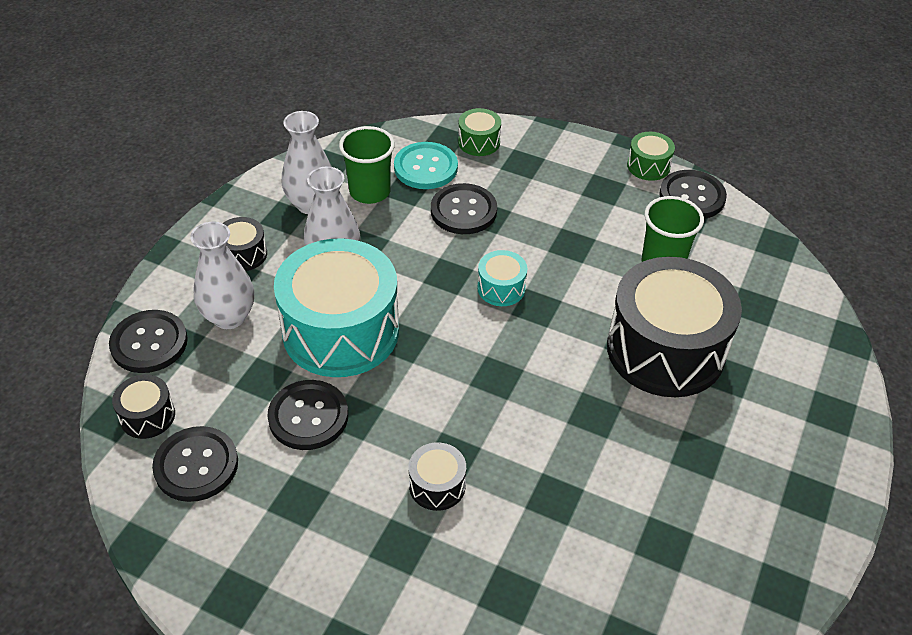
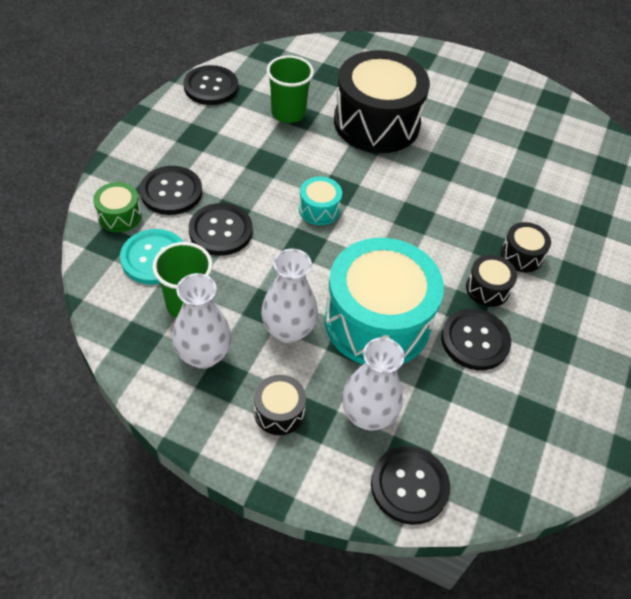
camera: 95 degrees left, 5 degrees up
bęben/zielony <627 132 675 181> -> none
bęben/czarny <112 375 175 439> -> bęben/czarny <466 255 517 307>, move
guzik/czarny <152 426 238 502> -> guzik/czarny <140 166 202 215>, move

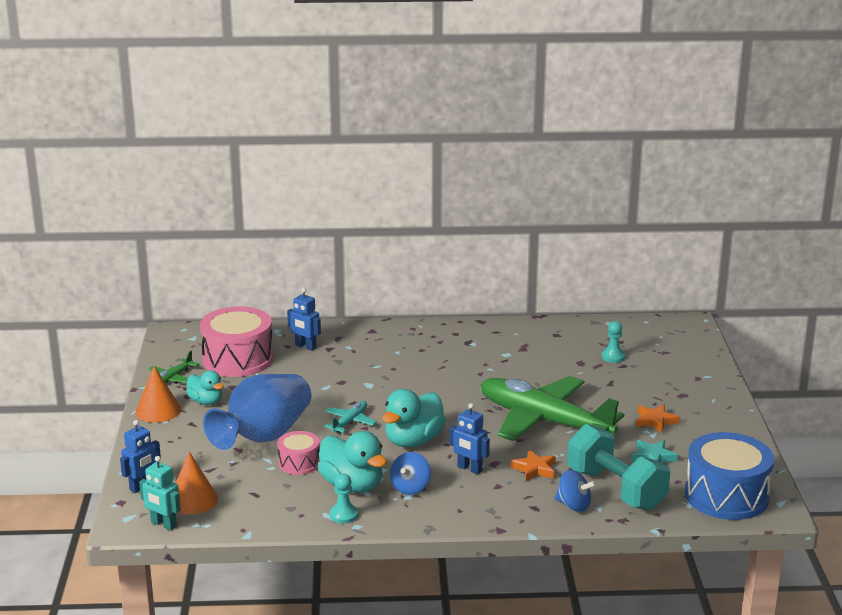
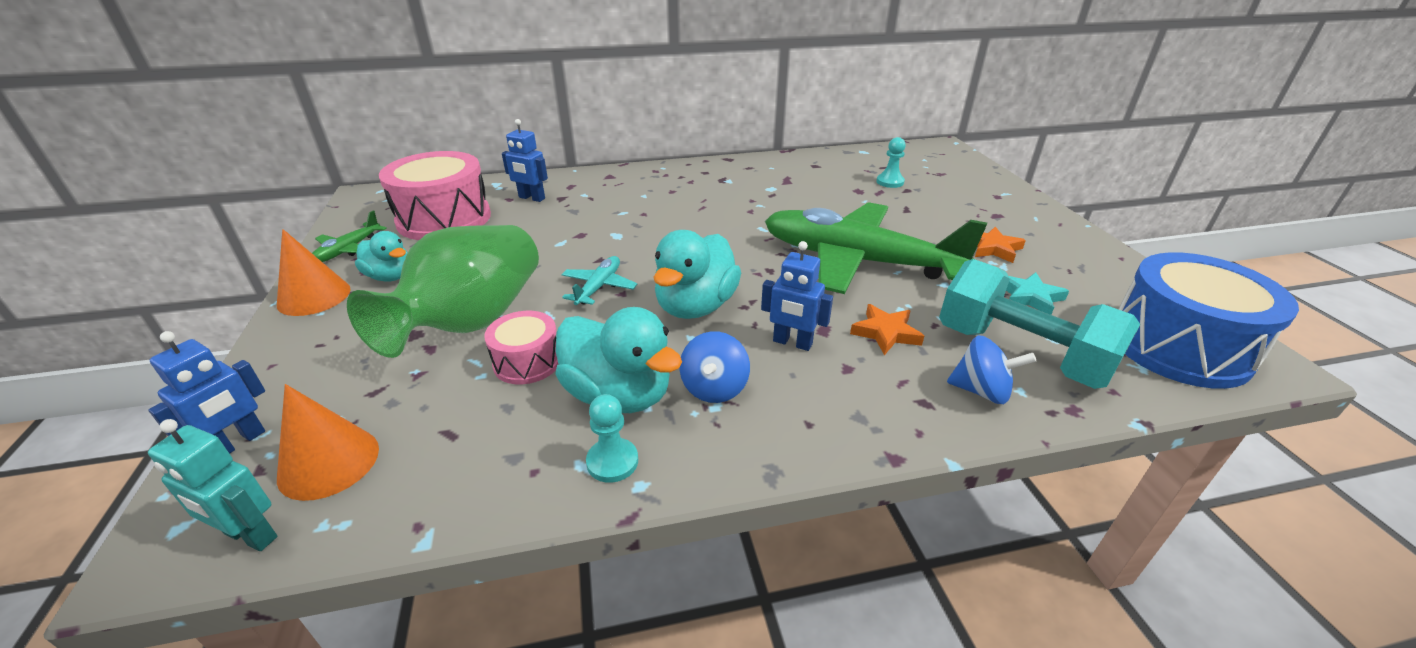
camera: 10 degrees left, 10 degrees up
wazon/niebieski <203 374 311 450> -> wazon/zielony <347 225 539 358>

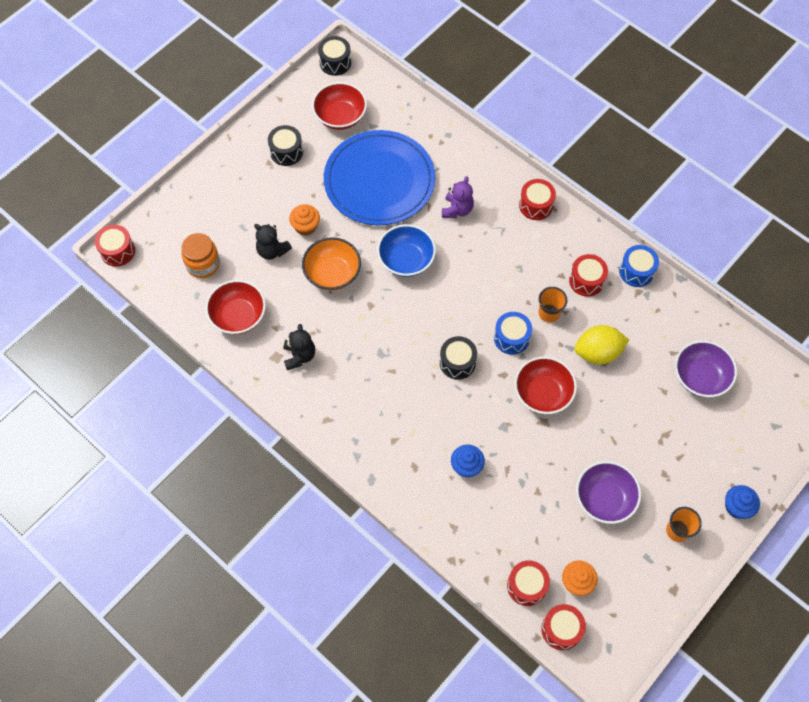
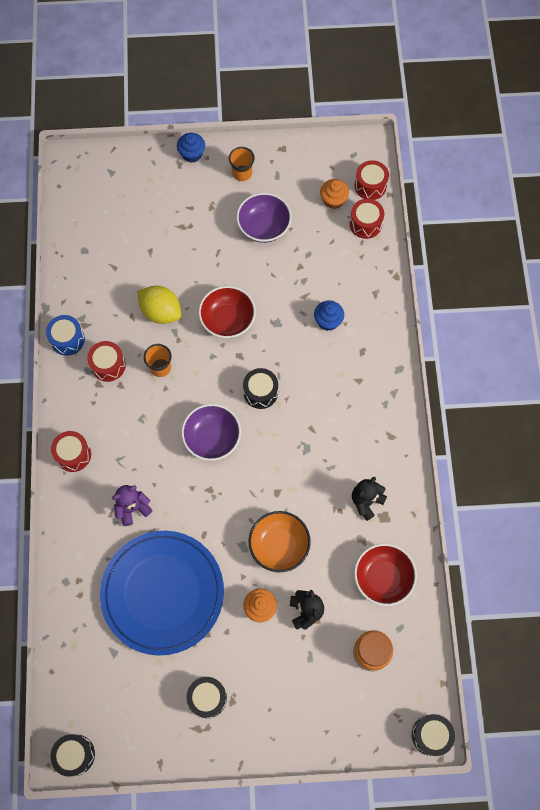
camera: 135 degrees left, 5 degrees up
miska/czerwony <312 82 367 130> -> none
miska/niebieski <377 224 436 277> -> none
bęben/niebieski <494 312 532 355> -> none
miska/fioletowy <675 340 737 397> -> miska/fioletowy <181 404 241 461>, move
bęben/czerwony <95 225 135 266> -> bęben/czarny <412 714 455 756>

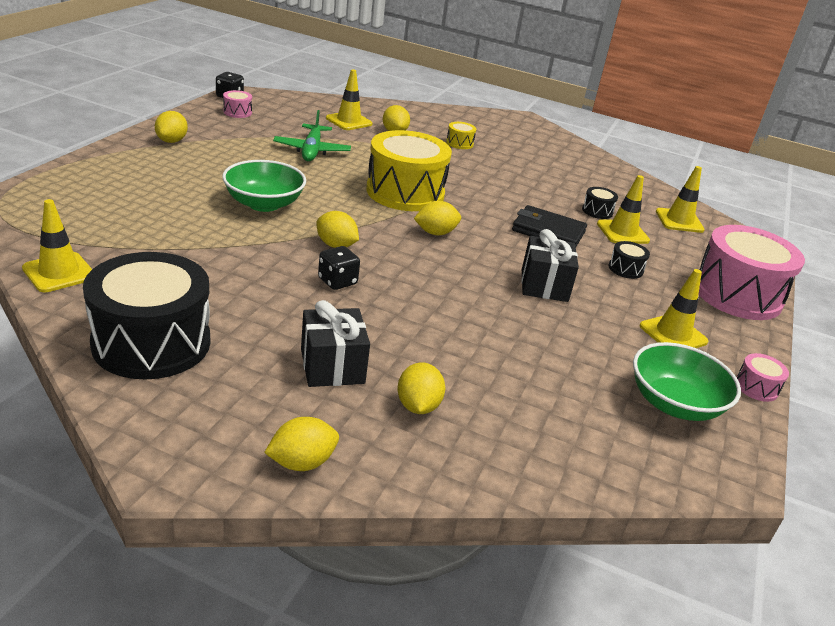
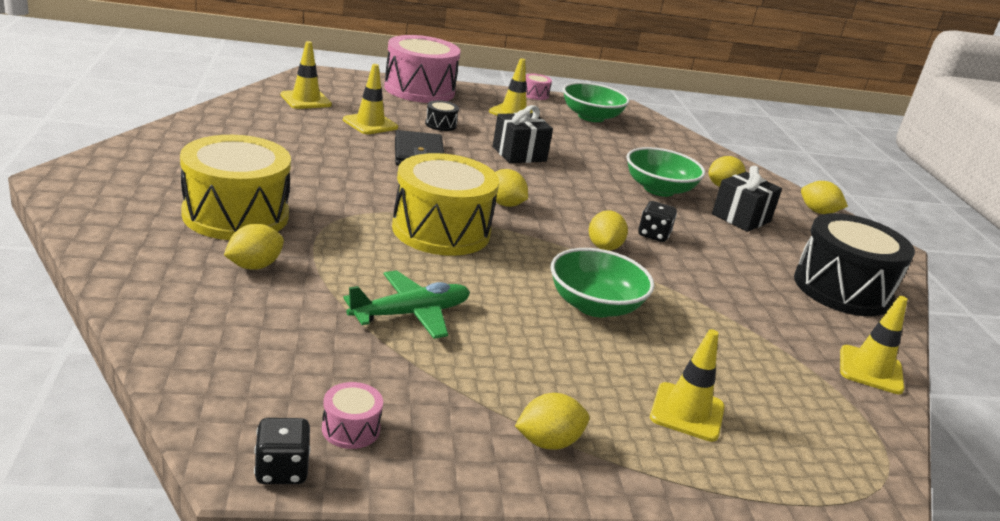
camera: 120 degrees left, 5 degrees down
bęben/czarny <582 187 618 219> -> none
none -> miska/zielony <626 147 705 197>
pachołek/żółty <326 69 373 130> -> pachołek/żółty <650 329 725 442>, move
bęben/żółty <446 122 476 149> -> bęben/żółty <180 135 291 240>, x2.45

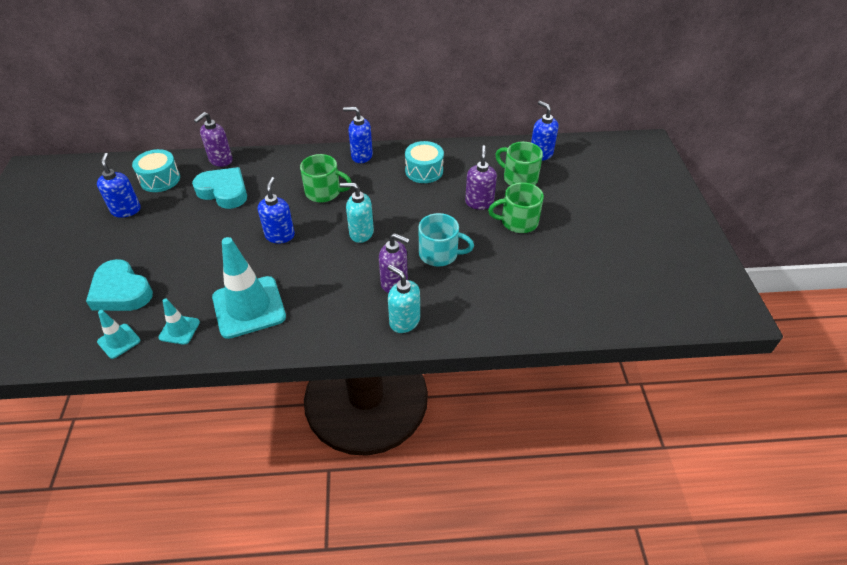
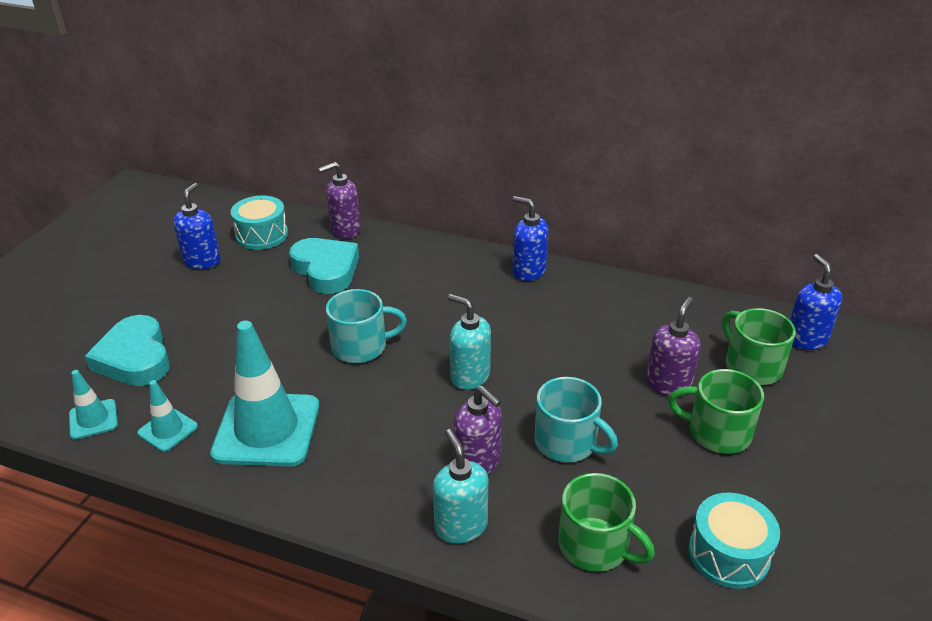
camera: 25 degrees right, 10 degrees down
kubek/zielony <300 154 352 203> -> kubek/zielony <558 473 655 572>, move
bęben/turkusowy <405 141 444 183> -> bęben/turkusowy <689 492 780 589>, move
dozownik mydła/niebieski <258 177 295 243> -> kubek/turkusowy <326 289 407 363>

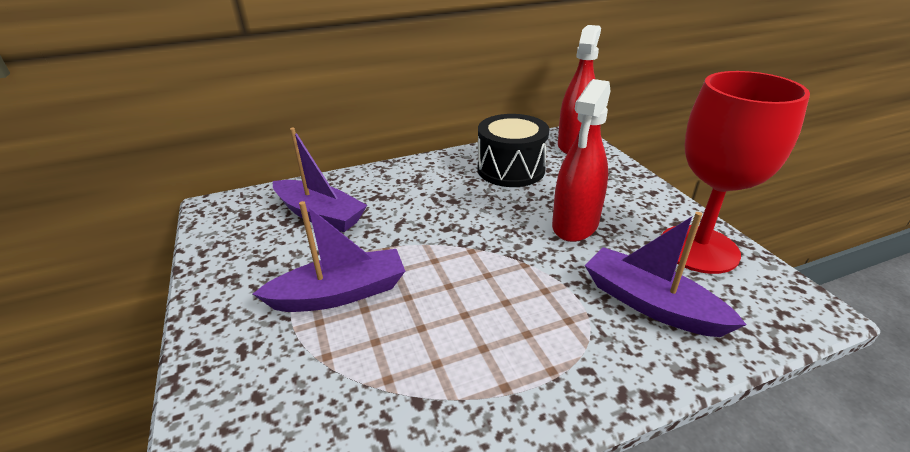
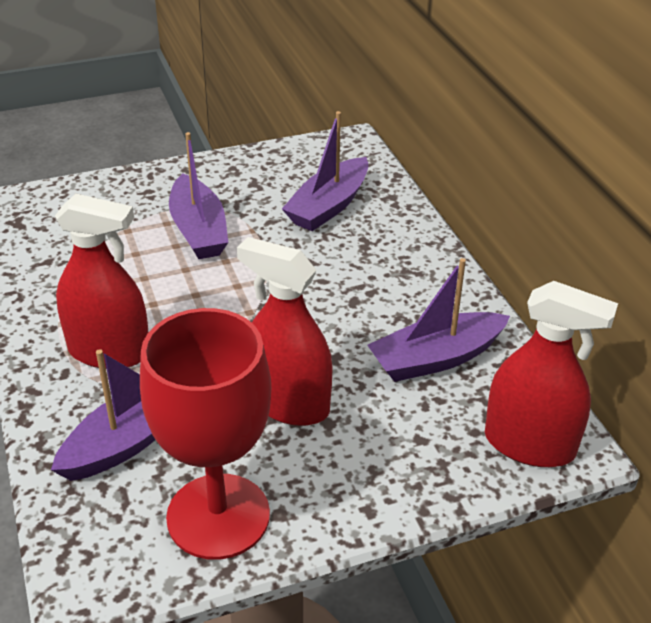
camera: 90 degrees right, 5 degrees up
none -> spryskiwacz/czerwony <55 194 148 368>
bęben/czarny <478 114 549 187> -> łódka/fioletowy <367 258 510 382>

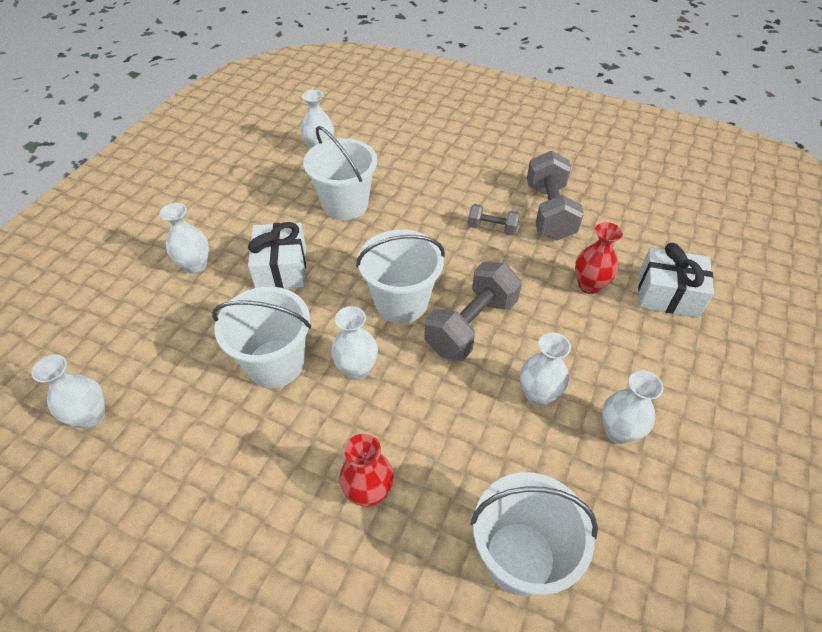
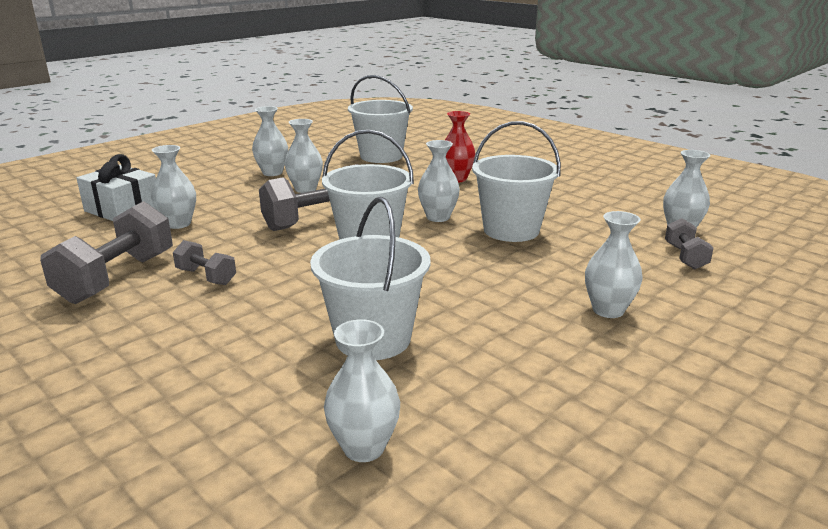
camera: 160 degrees left, 25 degrees down
prezent/biały <248 222 306 288> -> none
none -> hantel/szary <665 218 713 269>
wazon/czerwony <575 222 623 294> -> wazon/biały <151 145 196 229>

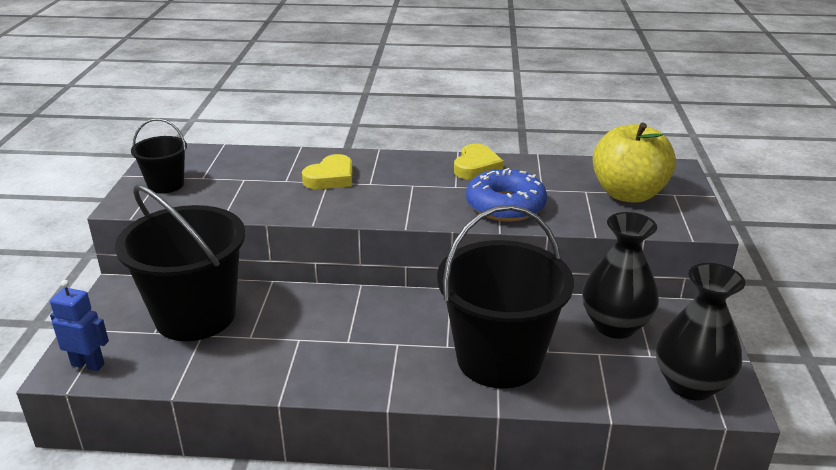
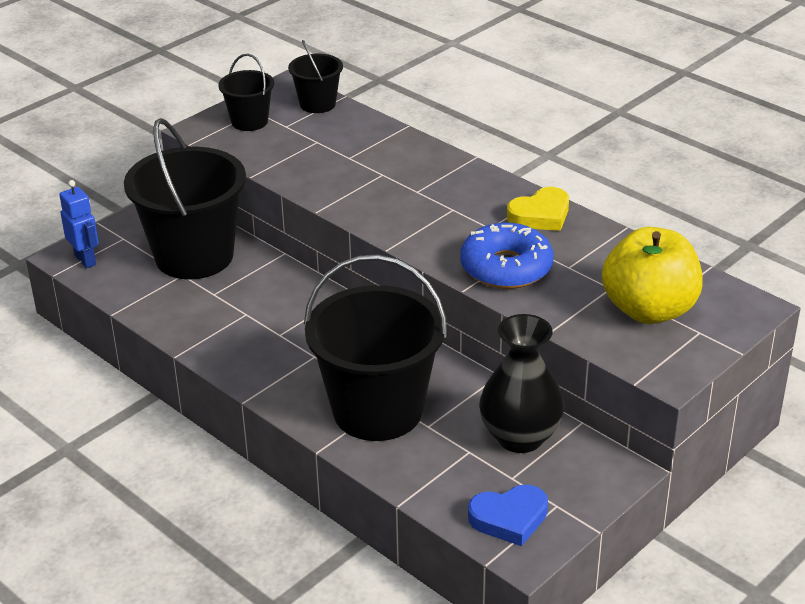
camera: 40 degrees right, 5 degrees up
serce/żółty <302 154 352 189> -> none
none -> wiadro/czarny <288 40 343 113>
wazon/czarny <656 263 746 400> -> serce/niebieski <468 485 548 546>

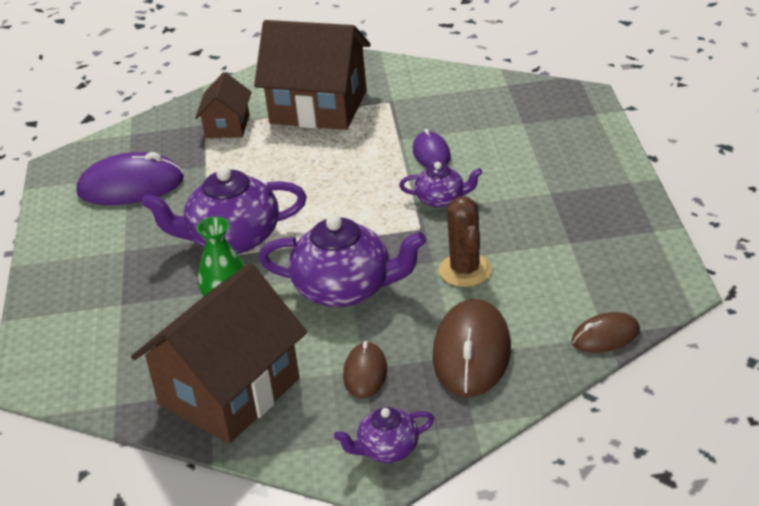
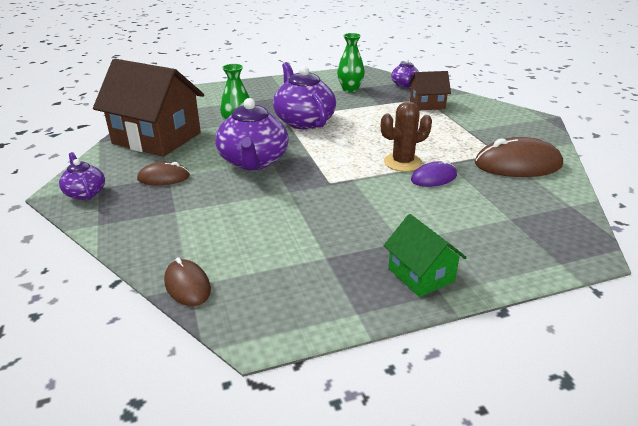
camera: 75 degrees right, 5 degrees down
domek/brązowy <254 20 371 130> -> none
none -> domek/zielony <384 214 467 297>
imbryk/fioletowy <399 162 482 208> -> imbryk/fioletowy <391 59 419 88>, move
myszka/brązowy <433 299 511 397> -> myszka/brązowy <475 137 563 177>, move
kaktus/brązowy <439 197 492 287> -> kaktus/brązowy <381 101 432 172>, move
myszka/fioletowy <76 152 184 205> -> wazon/zielony <337 33 365 92>

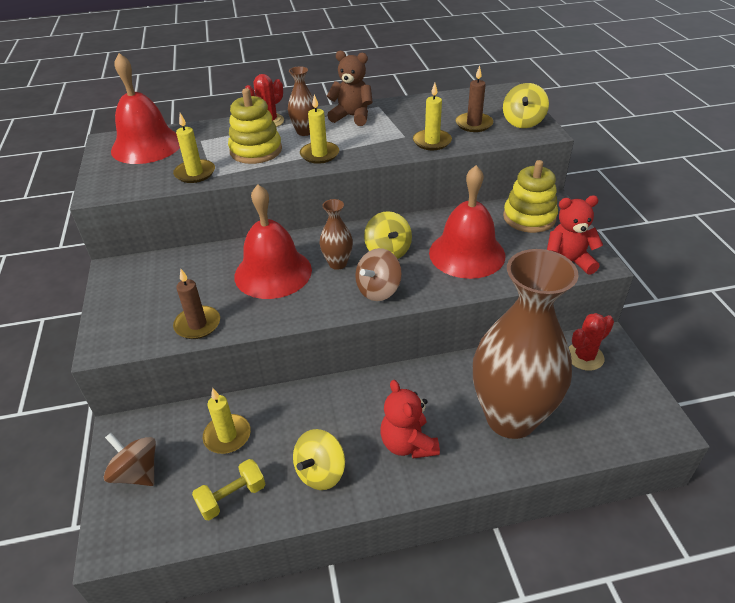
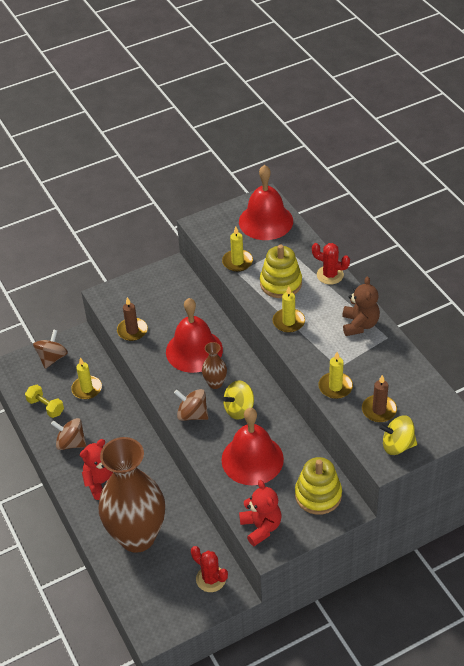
camera: 75 degrees right, 5 degrees up
wazon/brązowy <288 66 315 136> -> none
bączek/żółty <293 429 345 490> -> bączek/brązowy <51 418 87 450>

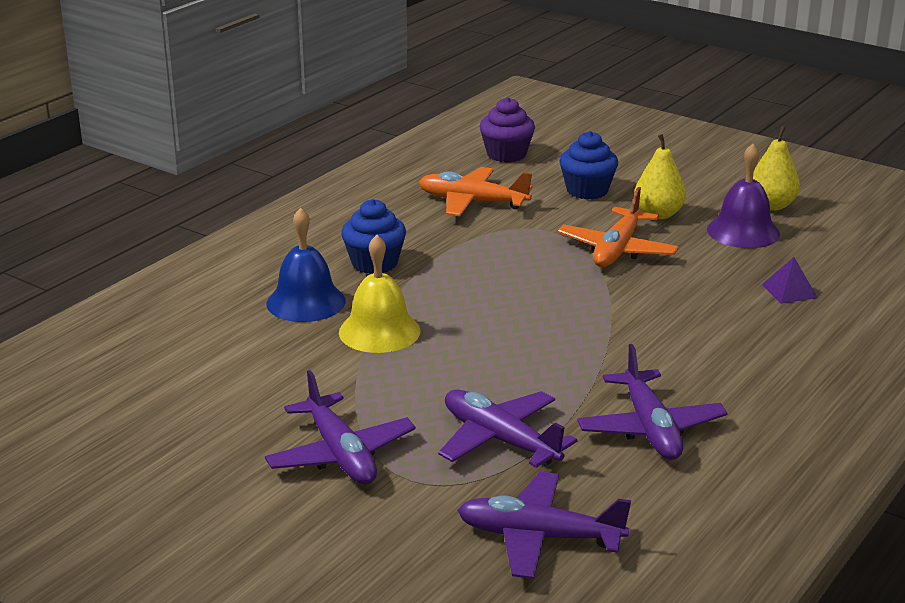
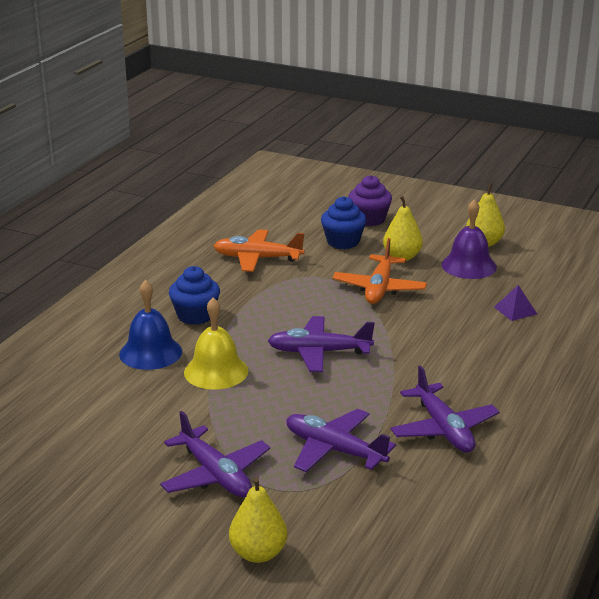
camera: 10 degrees left, 0 degrees up
none -> gruszka/żółty <229 477 288 563>
samolot/fioletowy <457 472 631 579> -> samolot/fioletowy <268 316 375 372>, move
muffinka/fioletowy <479 97 535 162> -> muffinka/fioletowy <348 175 392 226>, move

